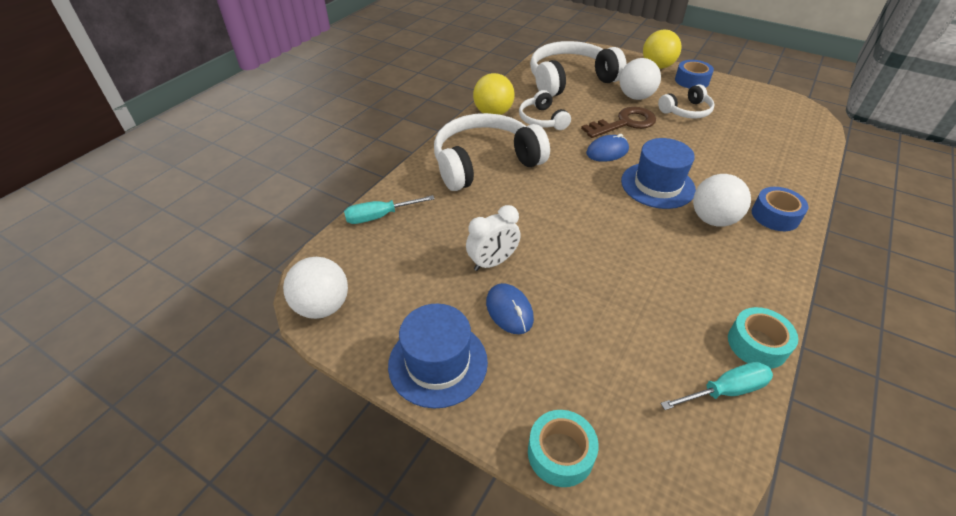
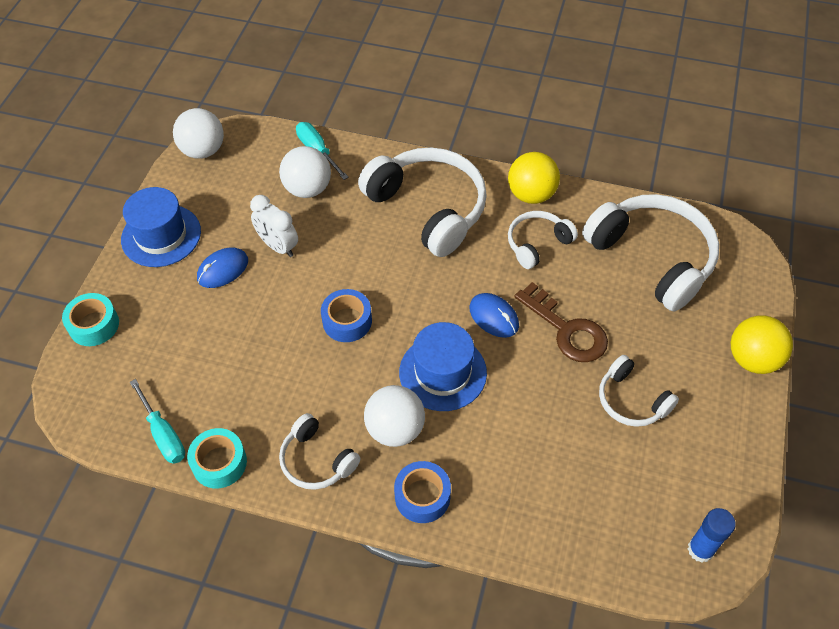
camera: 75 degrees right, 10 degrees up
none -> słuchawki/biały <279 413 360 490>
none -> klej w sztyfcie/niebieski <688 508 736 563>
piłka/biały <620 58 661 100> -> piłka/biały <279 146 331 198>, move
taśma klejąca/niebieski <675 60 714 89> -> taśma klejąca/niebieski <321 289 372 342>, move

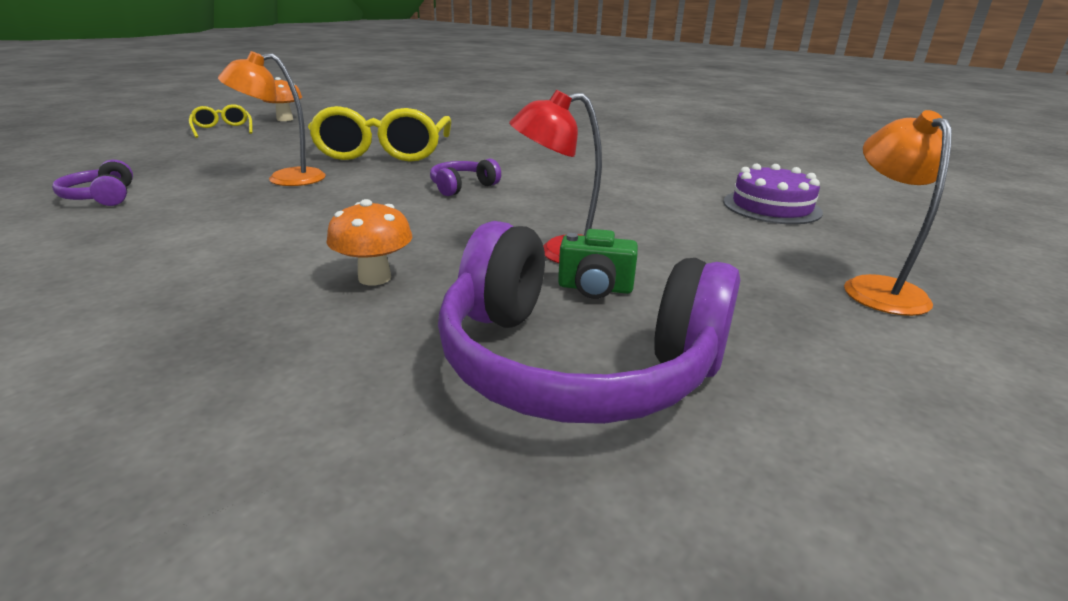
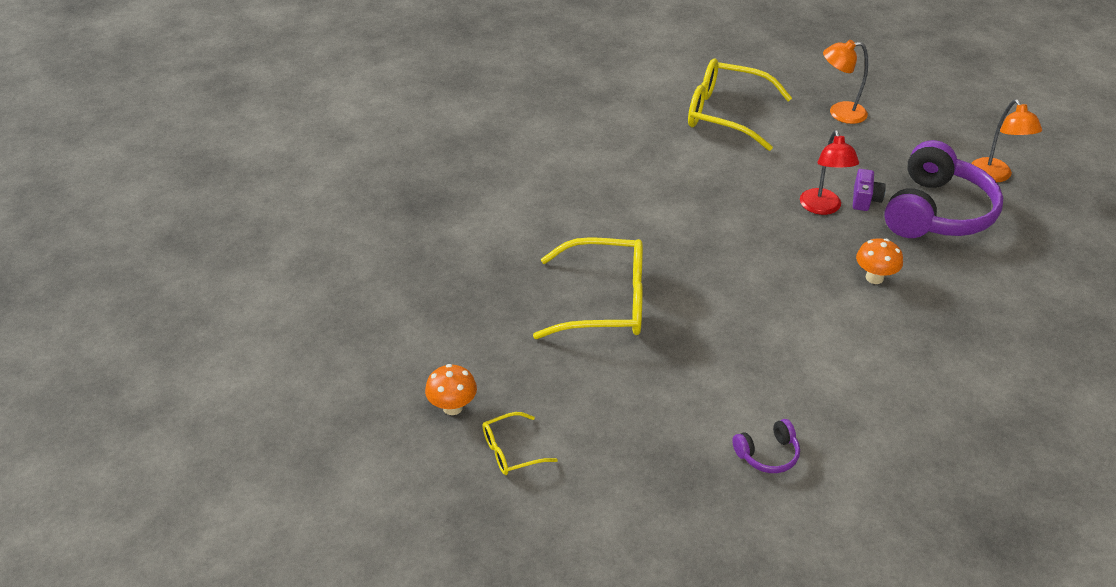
camera: 85 degrees left, 15 degrees up
słuchawki/fioletowy <430 159 501 196> -> none
lampka/pomarańczowy <218 51 326 186> -> lampka/pomarańczowy <971 99 1042 182>, move
tort/fioletowy <723 163 823 224> -> okulary/żółty <688 59 792 151>
aparat fotograficzny/zielony <558 229 638 299> -> aparat fotograficzny/fioletowy <853 169 886 211>

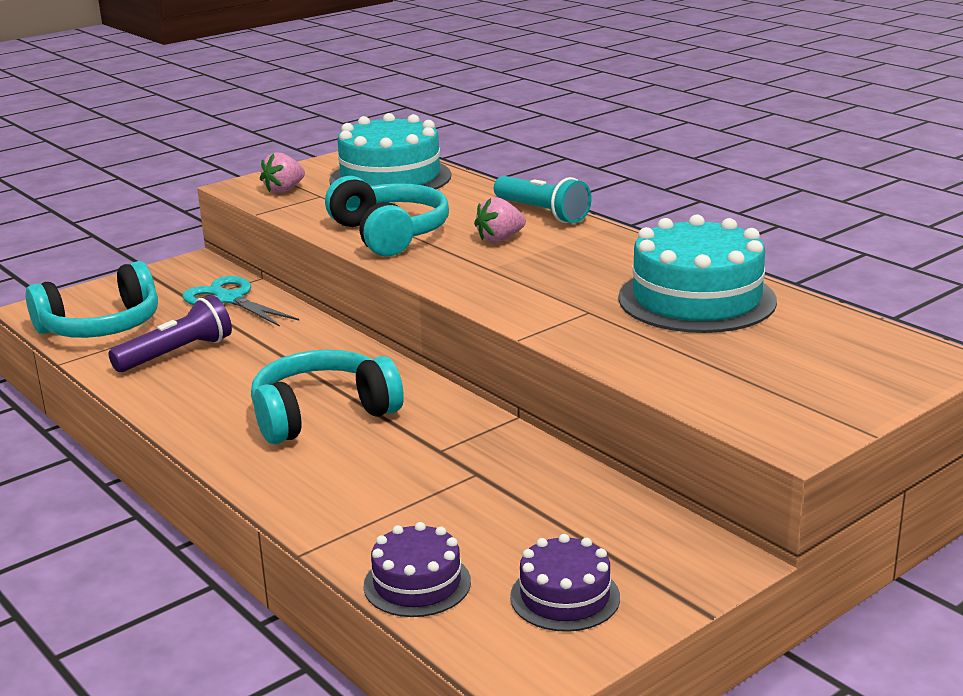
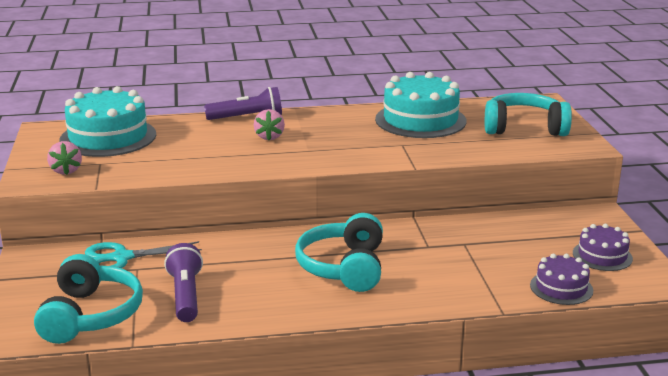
camera: 60 degrees left, 0 degrees up
słuchawki/turkusowy <325 176 449 257> -> słuchawki/turkusowy <485 93 572 136>, move
latarka/turkusowy <494 176 592 223> -> latarka/fioletowy <204 87 282 120>

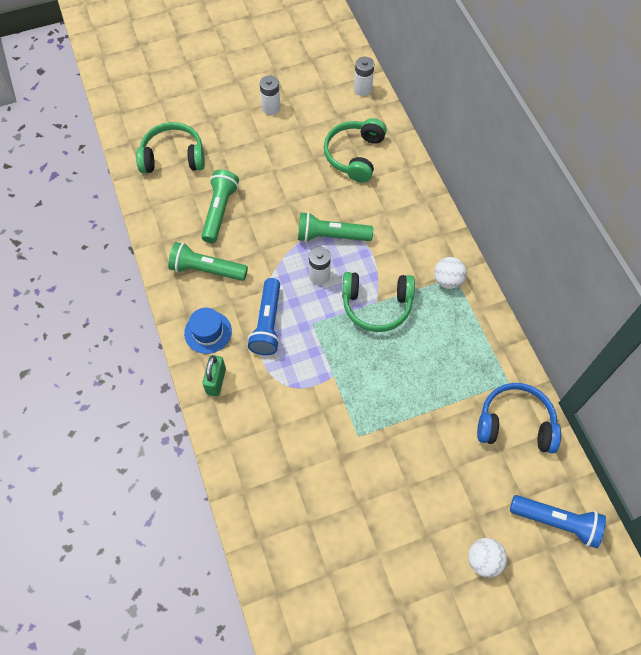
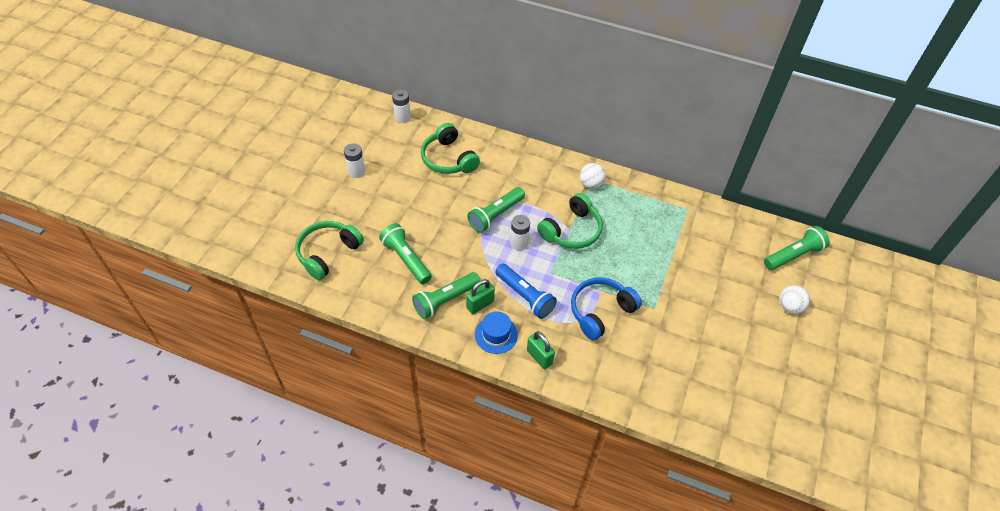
camera: 50 degrees left, 10 degrees down
none -> kłódka/zielony <466 279 495 314>
słuchawki/niebieski <477 383 561 454> -> słuchawki/niebieski <571 278 642 340>, move
latarka/niebieski <510 495 606 548> -> latarka/zielony <764 226 830 270>

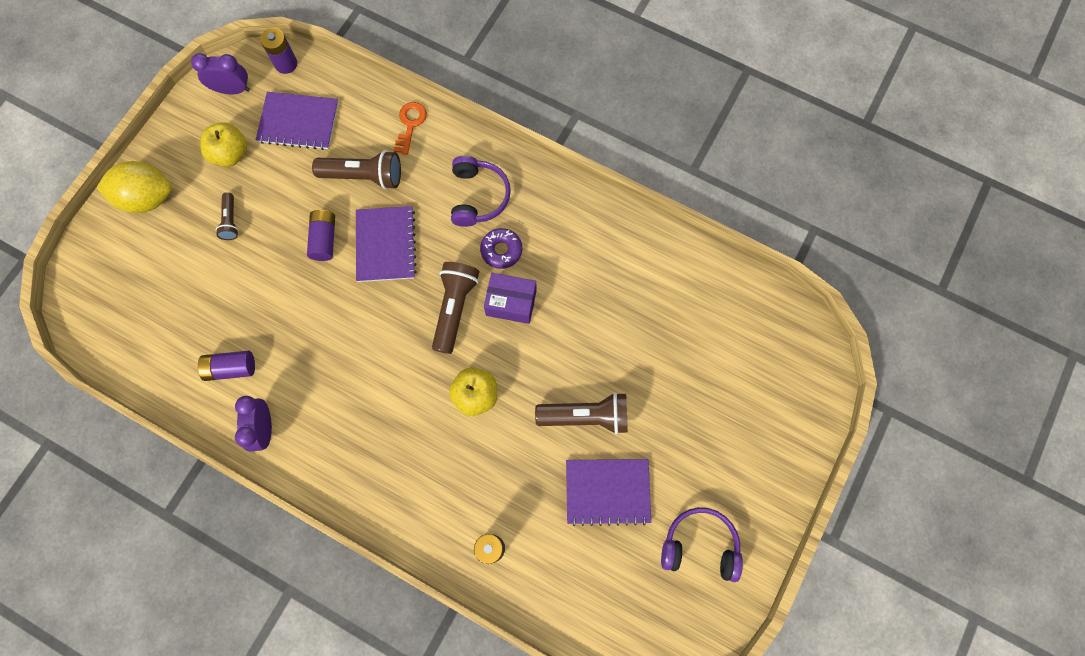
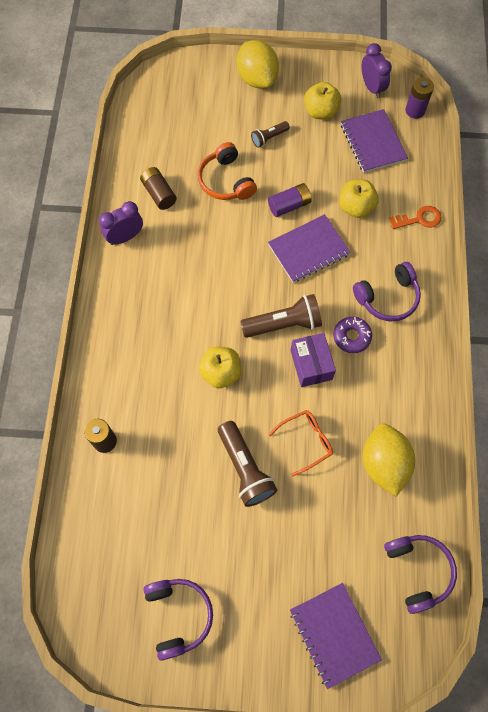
camera: 65 degrees right, 5 degrees down
none -> słuchawki/pomarańczowy <198 142 257 200>
none -> okulary/pomarańczowy <269 410 333 476>
none -> cytryna/żółty <363 424 415 497>
none -> słuchawki/fioletowy <384 535 457 614>
zeszyt/fioletowy <566 459 651 526> -> zeszyt/fioletowy <290 583 382 689>, move
latarka/brązowy <312 150 401 189> -> jabłko/żółty <339 179 379 218>
bateria/fioletowy <198 351 255 381> -> bateria/brązowy <140 167 177 210>

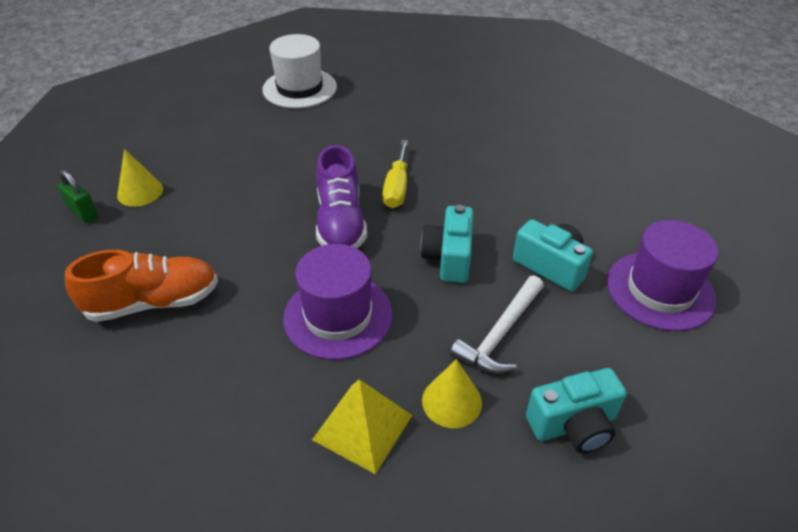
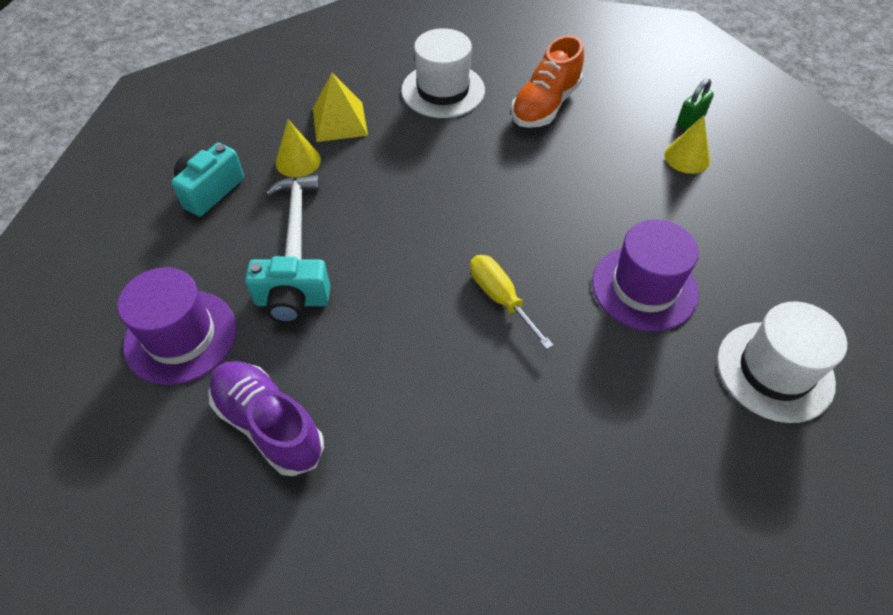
camera: 140 degrees right, 10 degrees up
aparat fotograficzny/turkusowy <421 205 473 283> -> none
none -> kapelusz/biały <401 28 485 118>
kapelusz/fioletowy <283 244 392 360> -> kapelusz/fioletowy <592 219 699 332>, move
but/fioletowy <316 145 367 249> -> but/fioletowy <208 361 324 476>, move
kłódka/zielony <57 170 98 223> -> kłódka/zielony <677 78 714 130>, 45 degrees counterclockwise

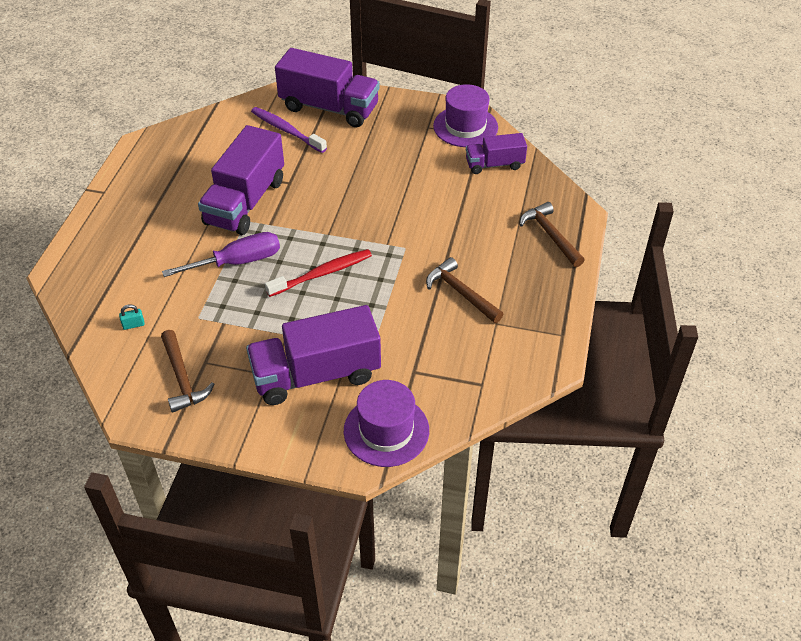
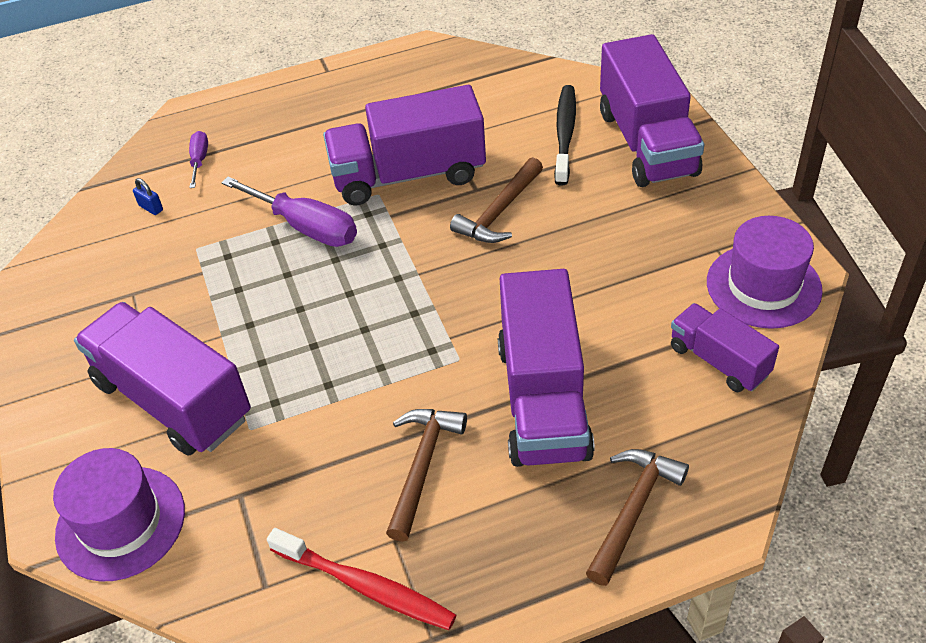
camera: 60 degrees right, 0 degrees up
none -> śrubokręt/fioletowy <189 131 208 188>
none -> ciężarówka/fioletowy <498 269 595 467>
młotek/brązowy <161 330 215 413> -> młotek/brązowy <450 157 543 243>, move
szczoteczka do zębów/czerwony <265 249 372 297> -> szczoteczka do zębów/czerwony <267 528 456 630>, move
kłódka/turkusowy <119 304 145 330> -> kłódka/niebieski <133 178 163 215>
szczoteczka do zębów/fioletowy <251 107 327 153> -> szczoteczka do zębów/czarny <554 85 576 185>

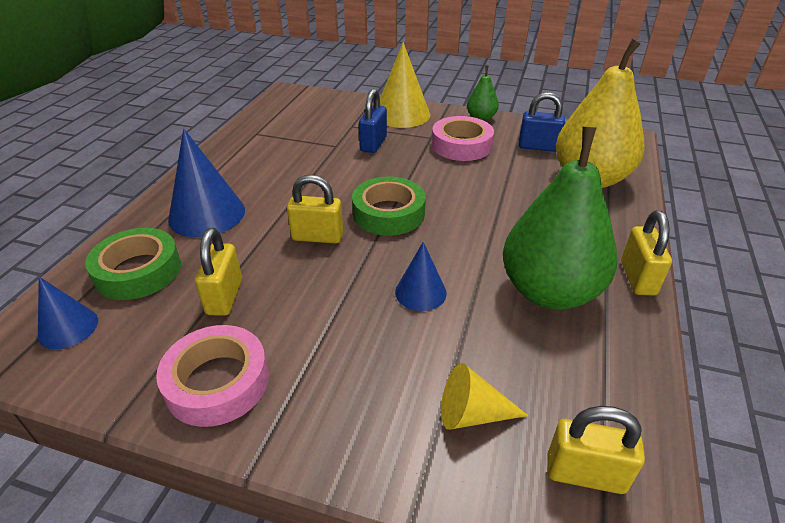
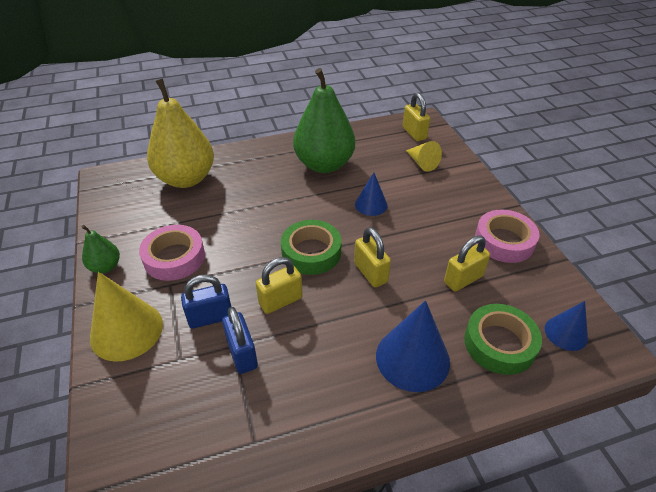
camera: 125 degrees left, 5 degrees up
kłódka/niebieski <519 92 565 152> -> kłódka/niebieski <222 307 258 374>, move
kłódka/żółty <621 211 672 295> -> kłódka/żółty <256 257 303 314>, move

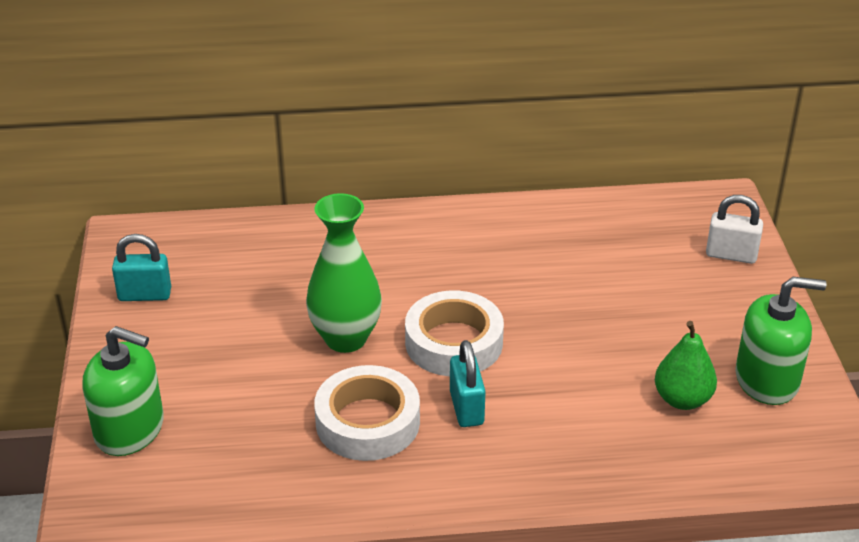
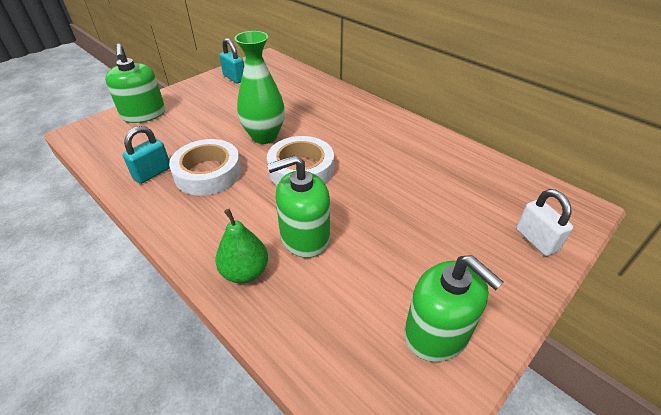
camera: 50 degrees right, 5 degrees up
none -> dozownik mydła/zielony <267 155 330 258>
kłódka/turkusowy <450 340 486 427> -> kłódka/turkusowy <122 126 170 184>, move
gruszka/zielony <655 321 717 410> -> gruszka/zielony <215 209 268 283>, move

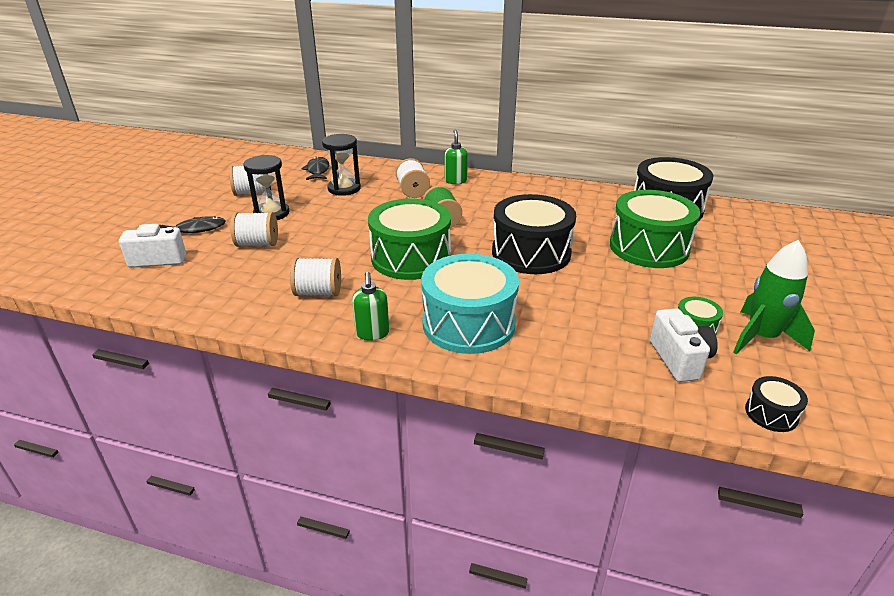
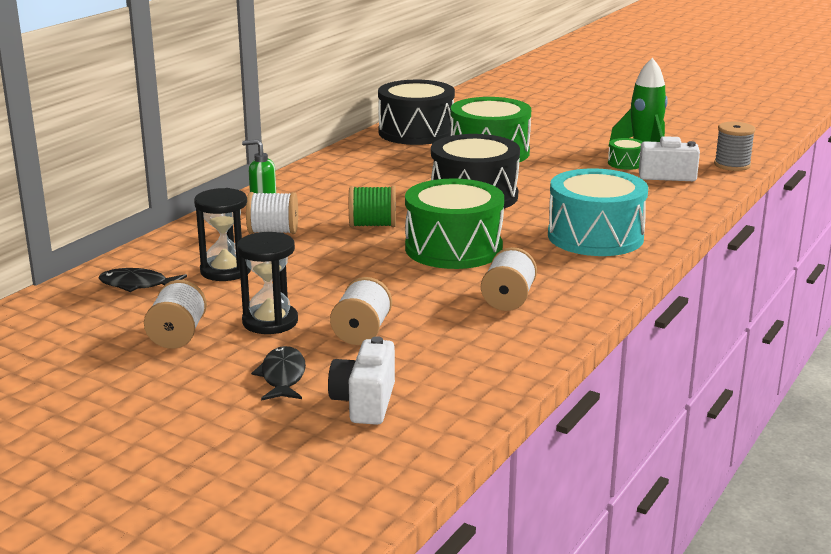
camera: 75 degrees left, 10 degrees down
dozownik mydła/zielony <352 272 389 341> -> none
bęben/czarny <745 376 808 432> -> szpulka/szary <714 122 756 171>

